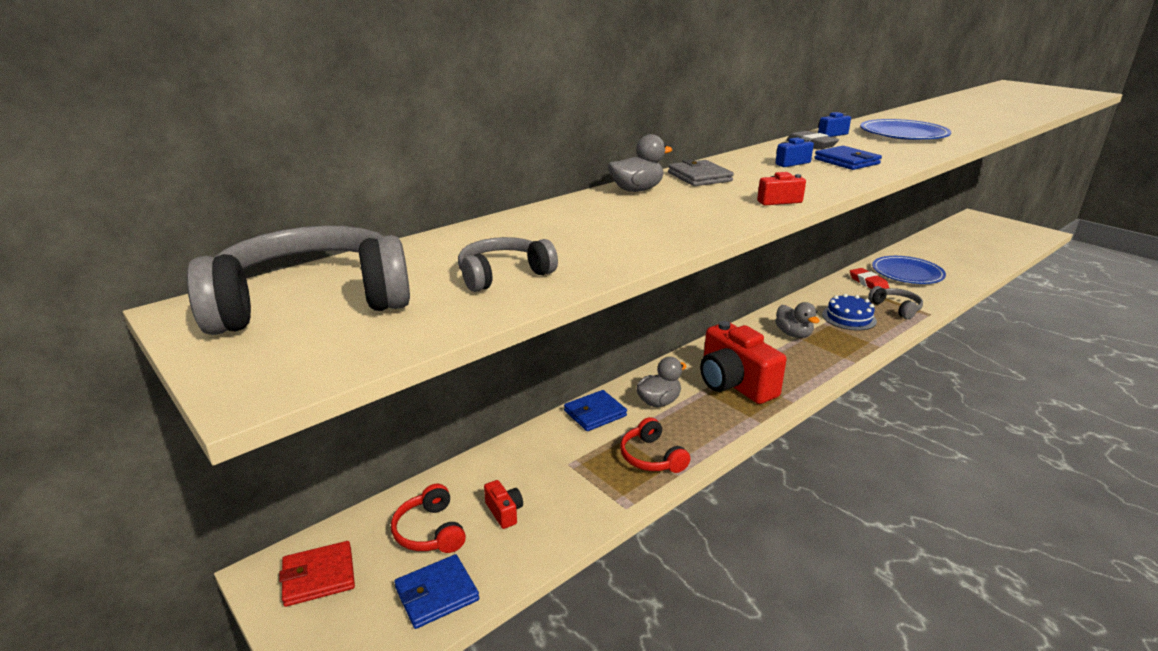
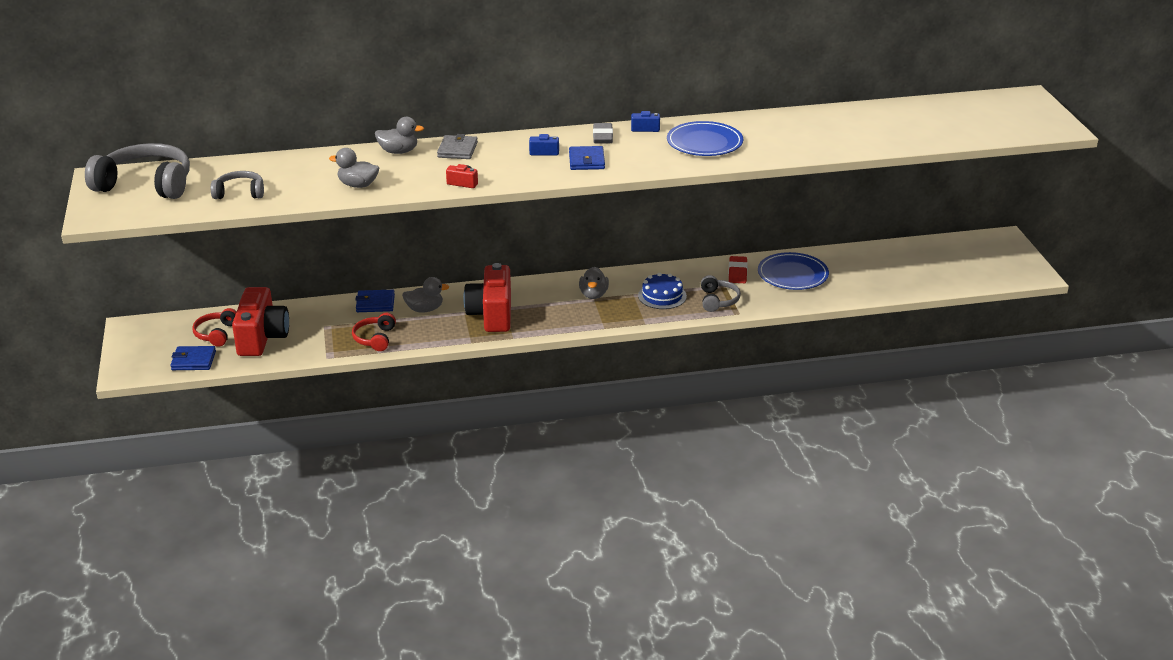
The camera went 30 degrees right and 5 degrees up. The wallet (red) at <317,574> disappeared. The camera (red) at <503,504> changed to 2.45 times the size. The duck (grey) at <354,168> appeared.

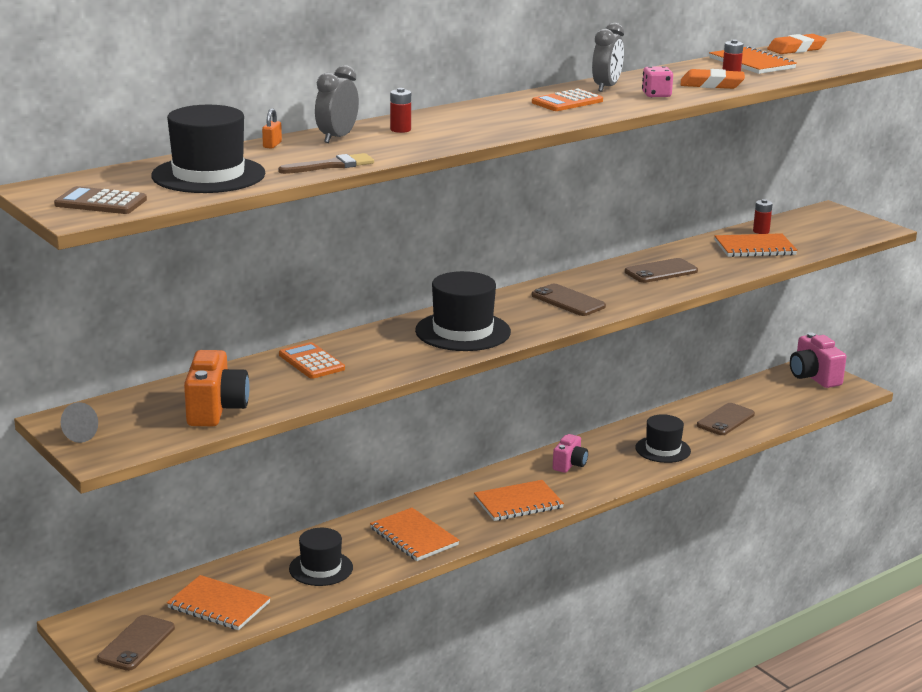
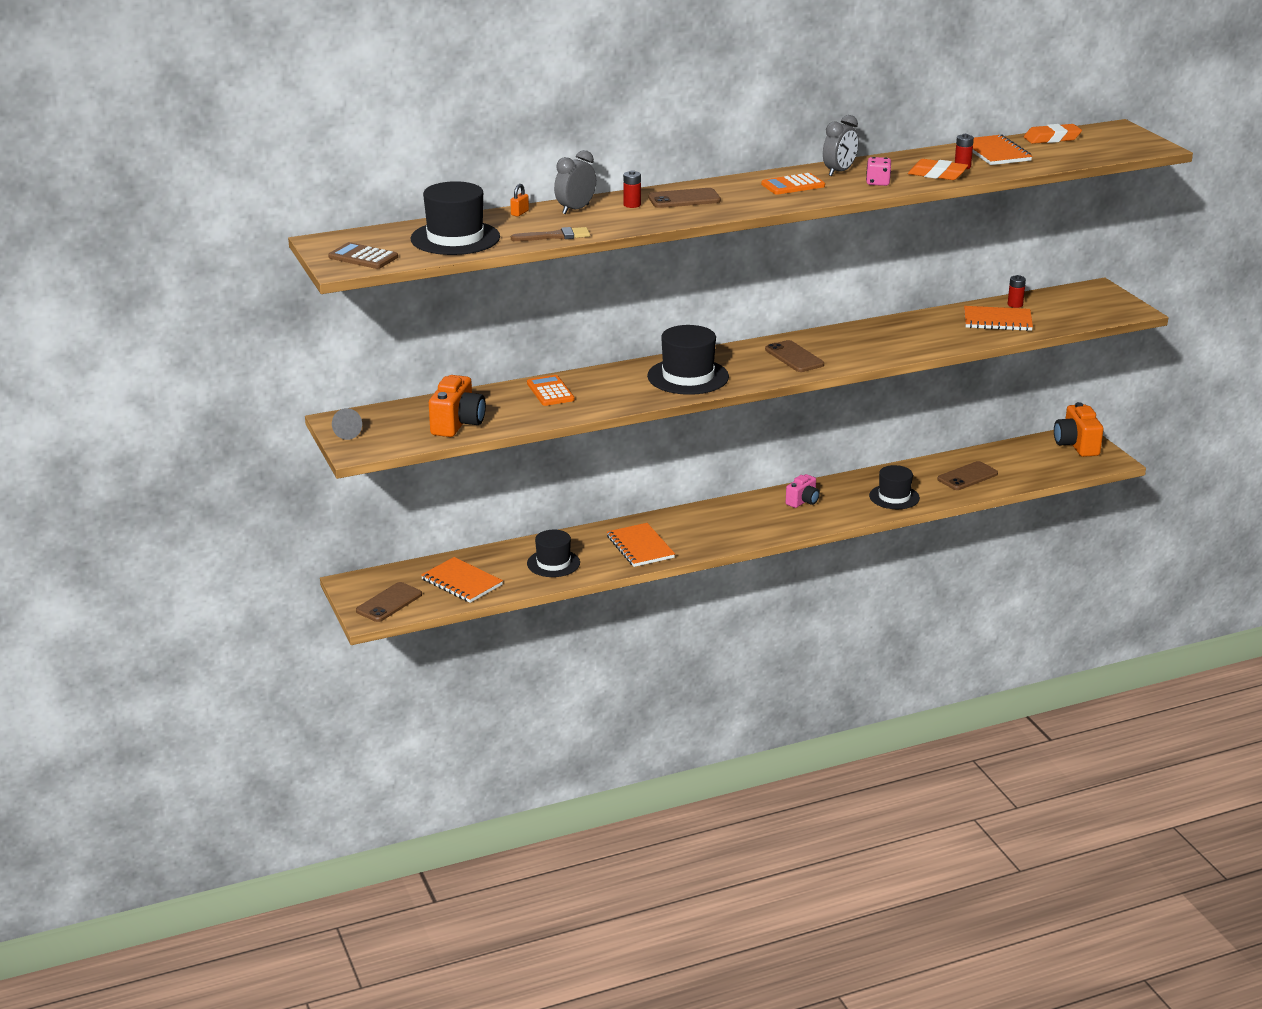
The camera went 15 degrees right and 5 degrees up. The notebook (orange) at <519,500> disappeared. The phone (brown) moved from <661,270> to <684,198>. The camera (pink) at <818,360> became the camera (orange) at <1078,429>.

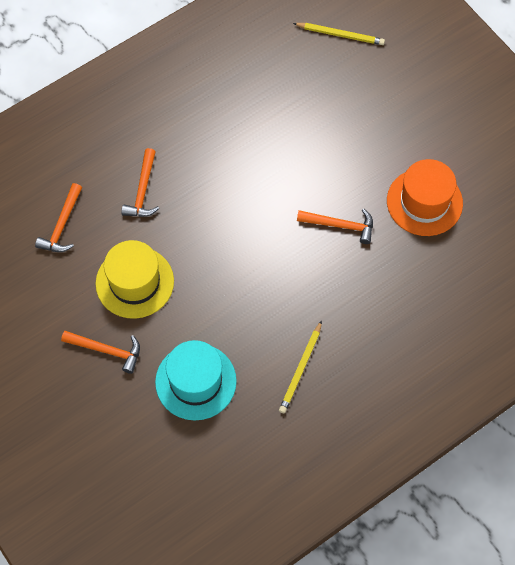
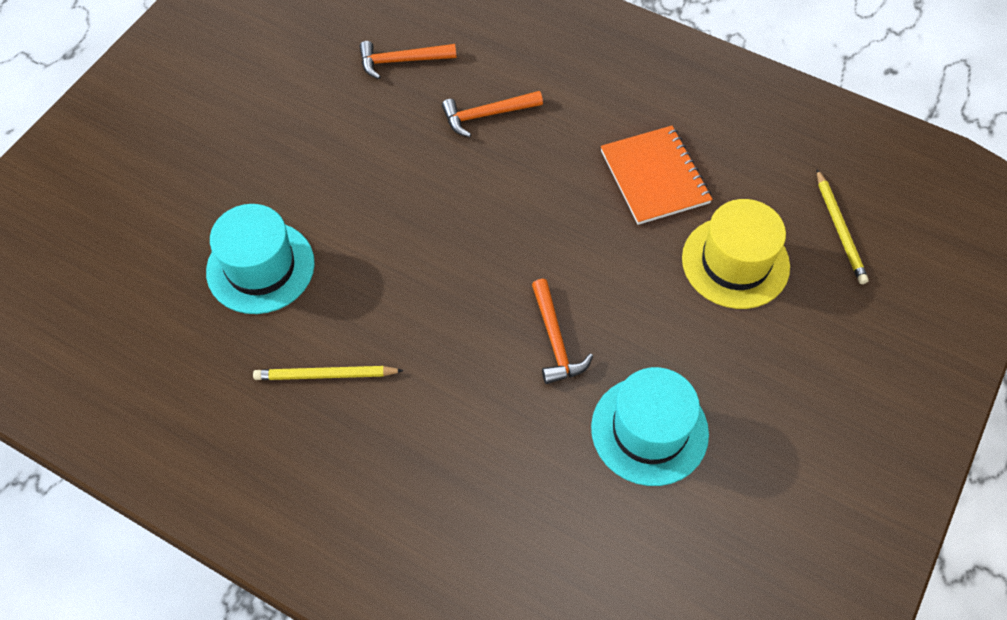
The camera went 65 degrees right and 5 degrees down. The hammer (orange) at <100,352> disappeared. The hat (yellow) moved from <135,279> to <736,254>. The hat (orange) at <425,197> became the hat (turquoise) at <650,426>. The notebook (orange) at <656,175> appeared.

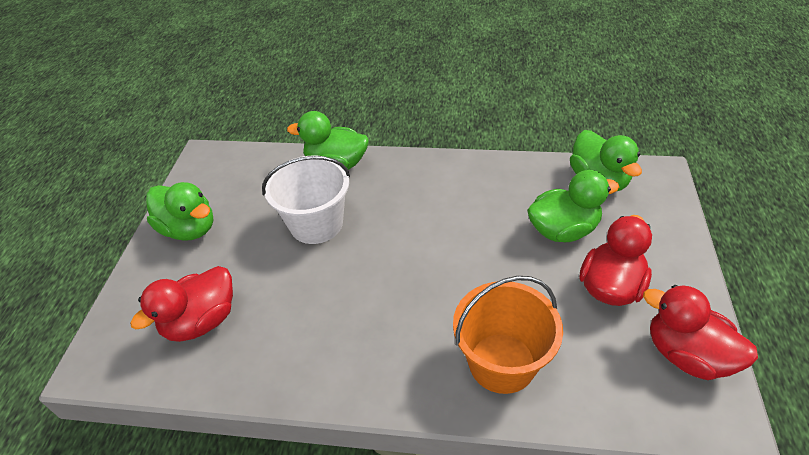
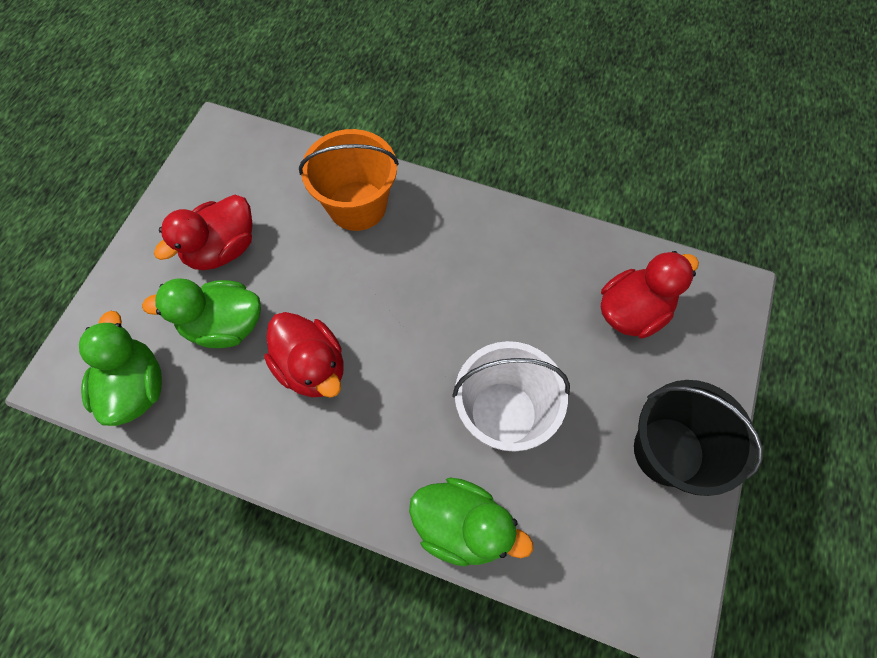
The camera went 170 degrees left and 20 degrees up. The duck (green) at <180,211> was replaced by the bucket (black) at <698,438>. The duck (red) moved from <700,332> to <304,355>.

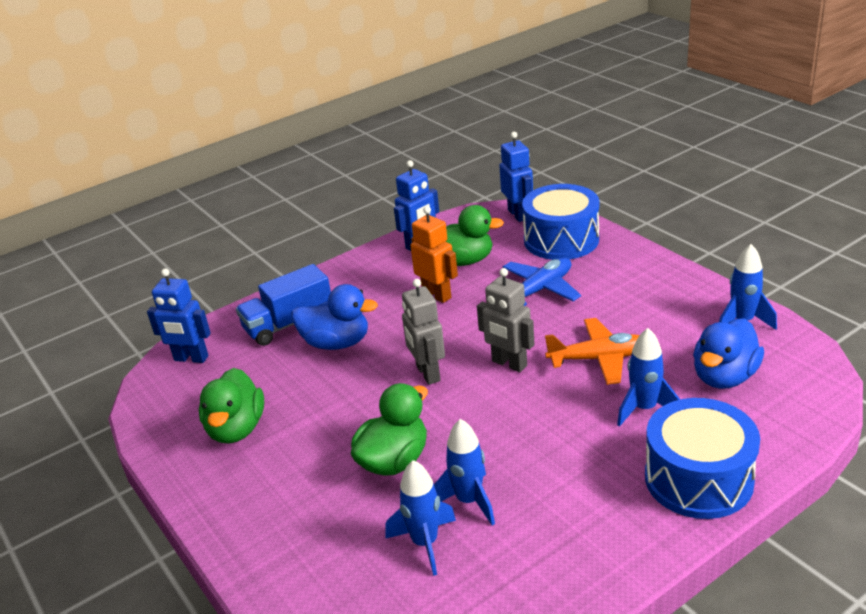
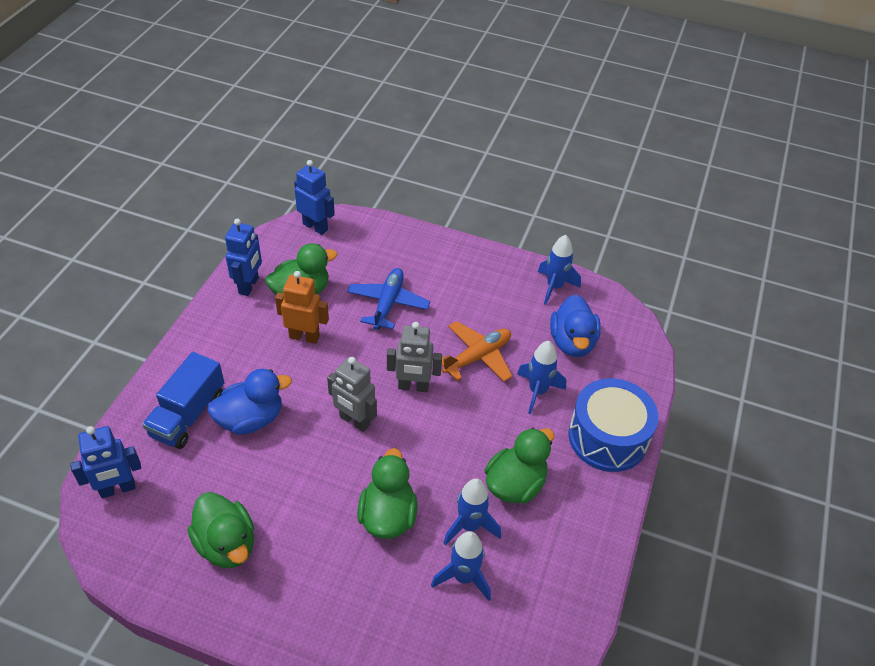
The camera went 40 degrees left and 15 degrees up. The drum (blue) at <560,222> disappeared. The duck (green) at <519,466> appeared.

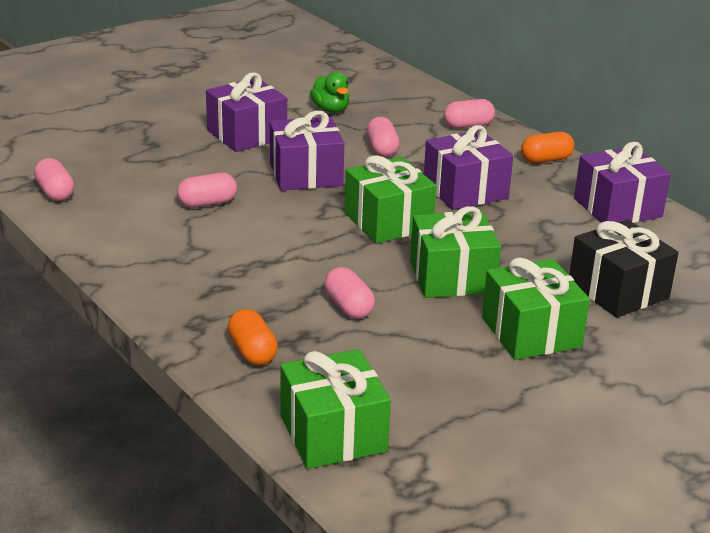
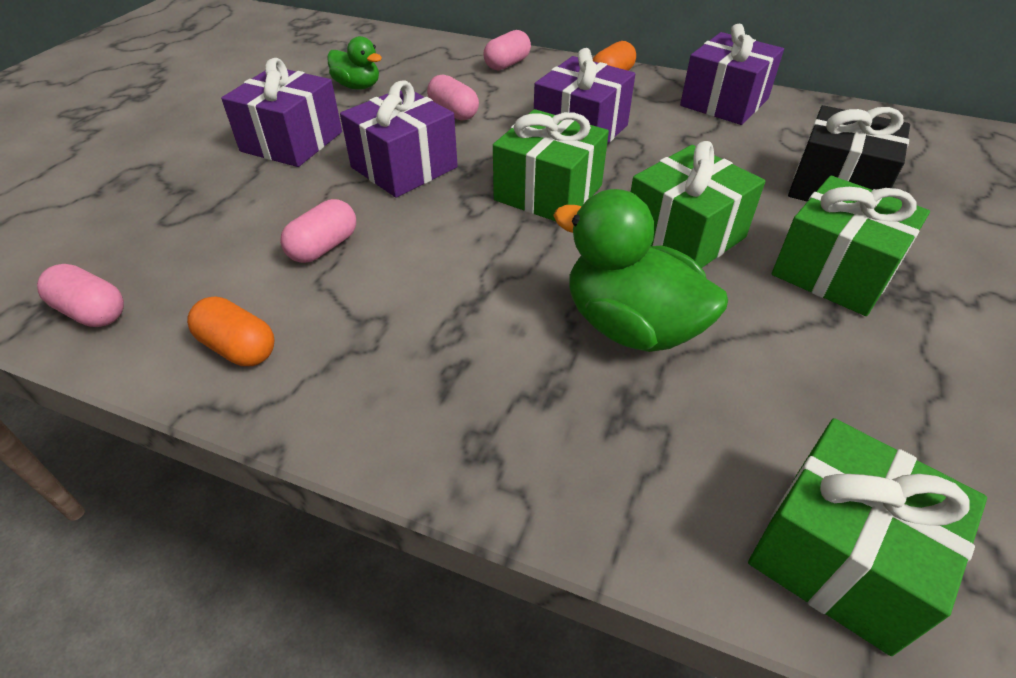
The camera went 30 degrees left and 15 degrees up. The capsule (orange) moved from <253,337> to <231,331>. The capsule (pink) at <349,293> was replaced by the duck (green) at <640,270>.

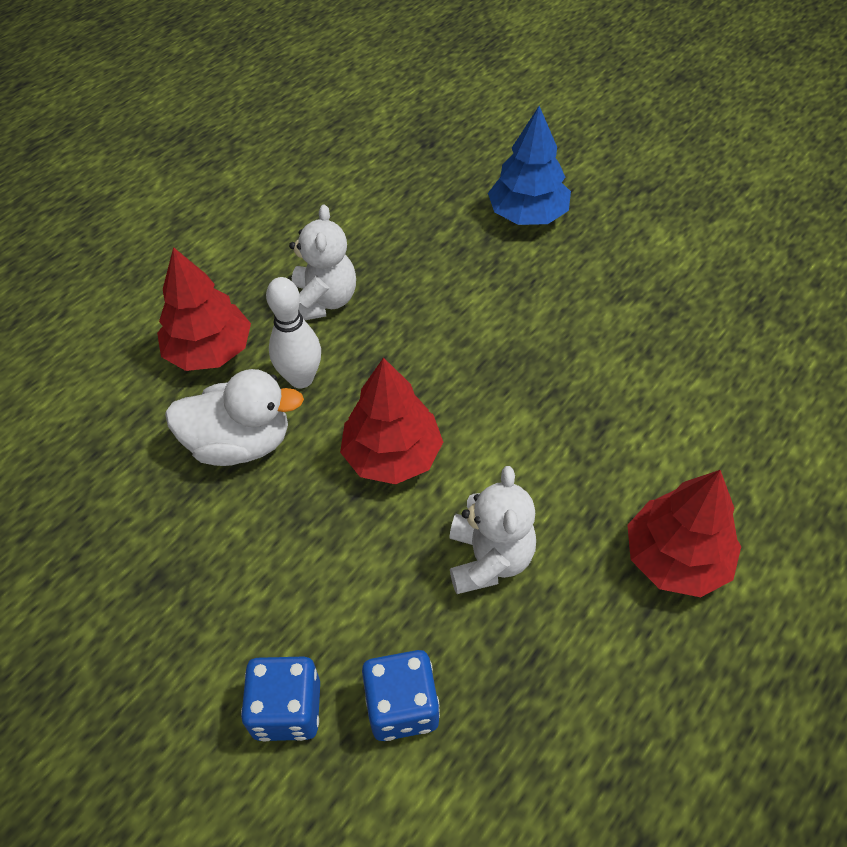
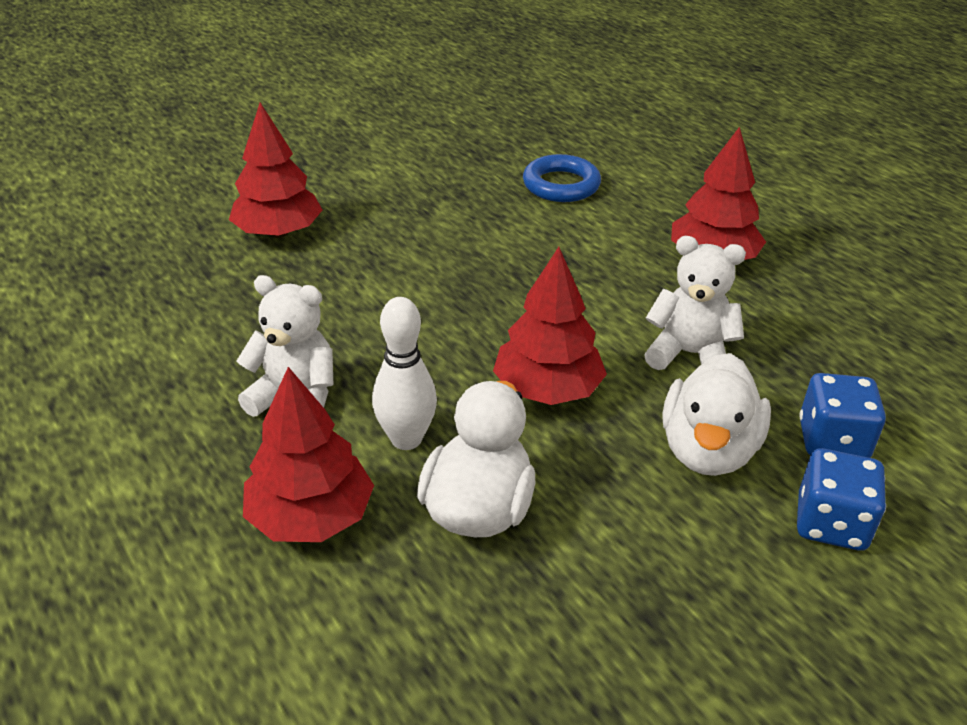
The camera went 75 degrees left and 15 degrees down. The tree (blue) at <529,165> became the tree (red) at <275,170>. The ring (blue) at <562,178> appeared. The duck (white) at <717,414> appeared.

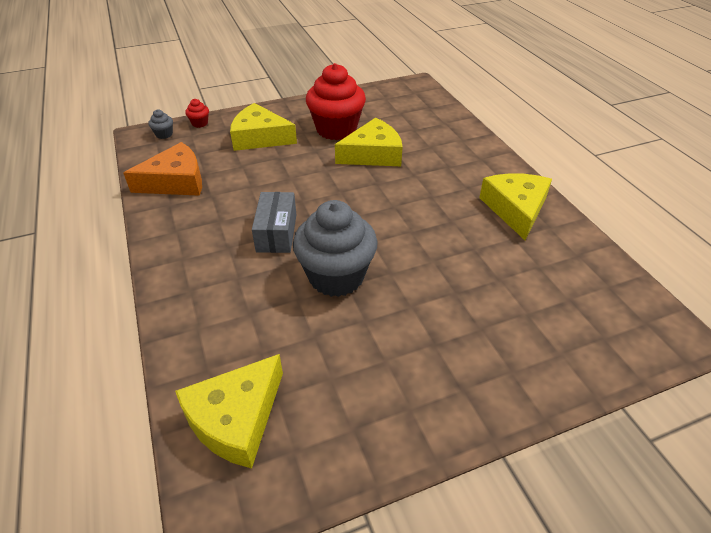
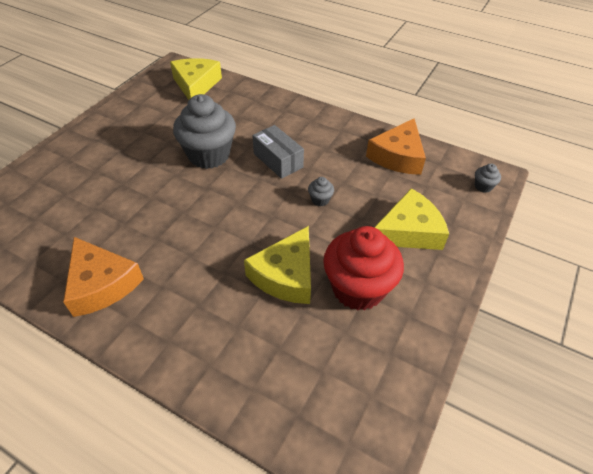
The camera went 140 degrees right and 5 degrees up. The cupcake (red) at <197,113> disappeared. The cheese (yellow) at <515,206> became the cheese (orange) at <103,277>. The cupcake (grey) at <321,191> appeared.

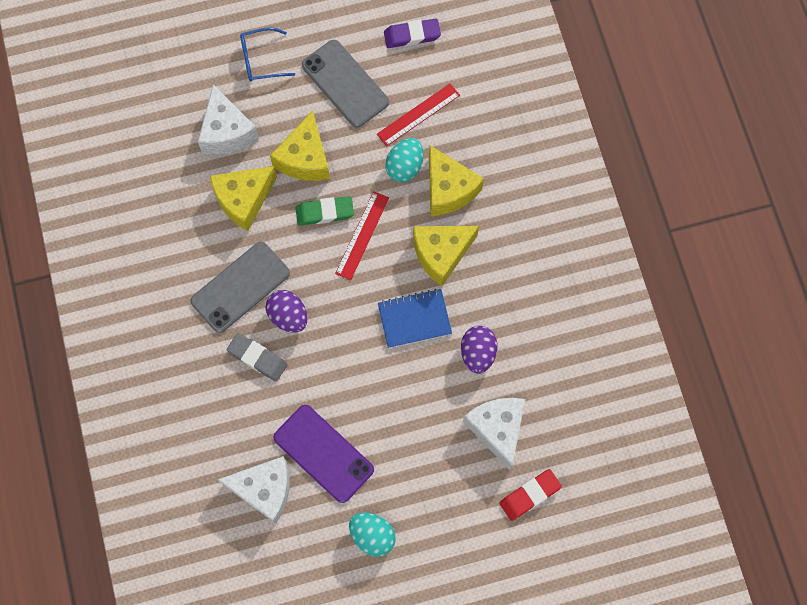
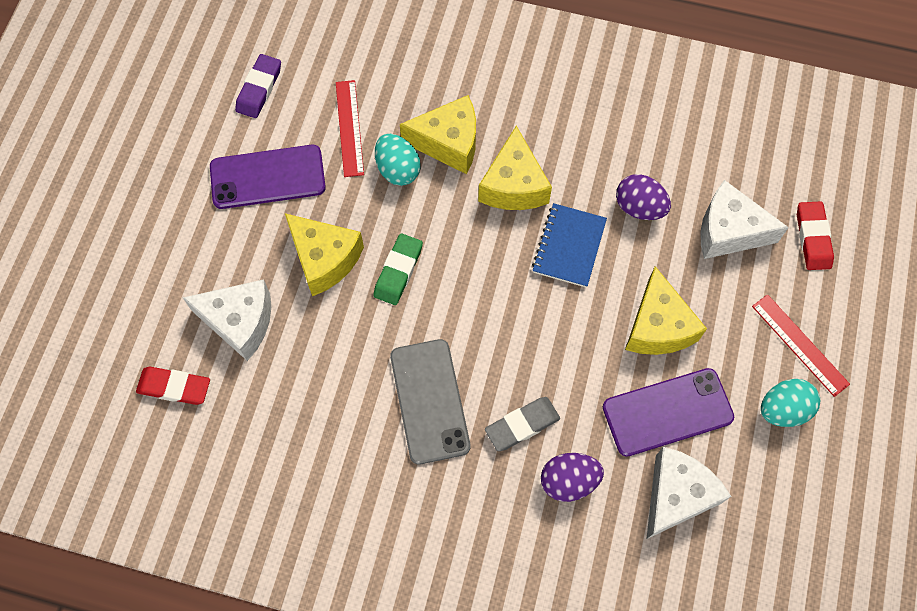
The camera went 60 degrees left and 5 degrees down. The cheese (yellow) moved from <243,198> to <666,310>. The glasses (blue) at <267,54> disappeared. The egg (purple) moved from <286,311> to <572,477>. The phone (grey) at <345,84> became the phone (purple) at <268,177>. The ruler (red) moved from <362,235> to <801,345>. The eraser (red) at <173,386> appeared.

